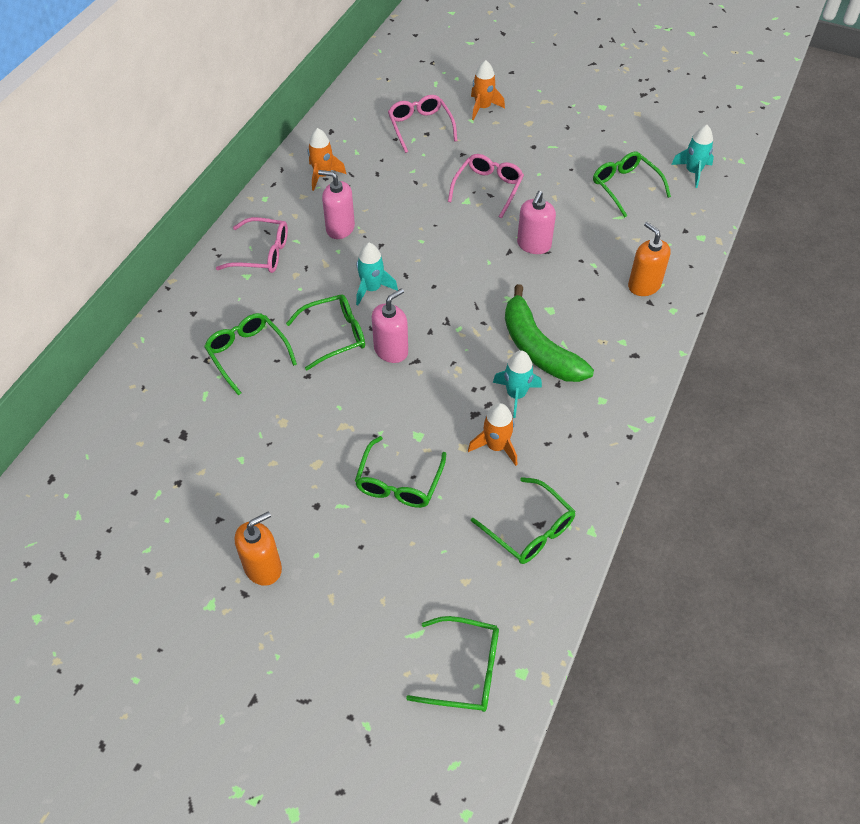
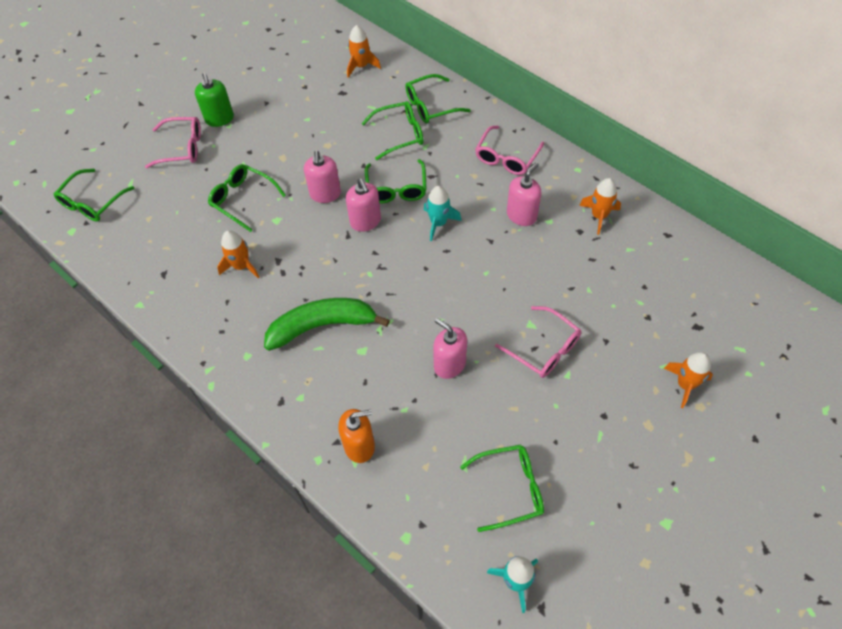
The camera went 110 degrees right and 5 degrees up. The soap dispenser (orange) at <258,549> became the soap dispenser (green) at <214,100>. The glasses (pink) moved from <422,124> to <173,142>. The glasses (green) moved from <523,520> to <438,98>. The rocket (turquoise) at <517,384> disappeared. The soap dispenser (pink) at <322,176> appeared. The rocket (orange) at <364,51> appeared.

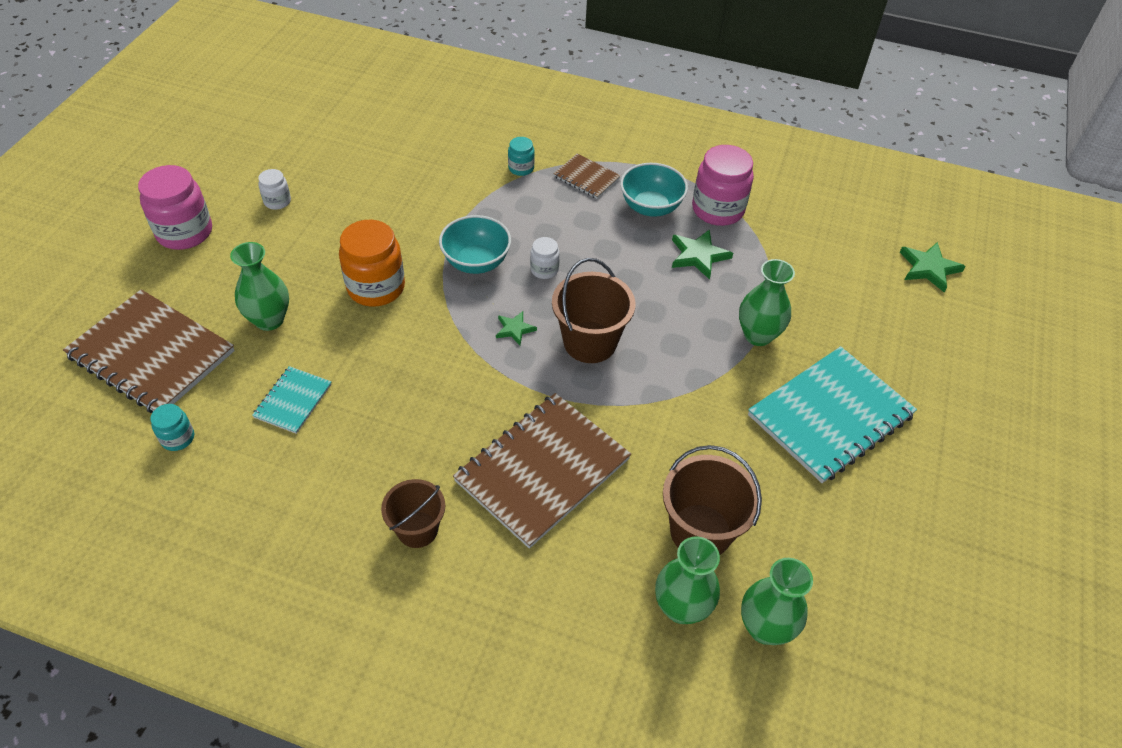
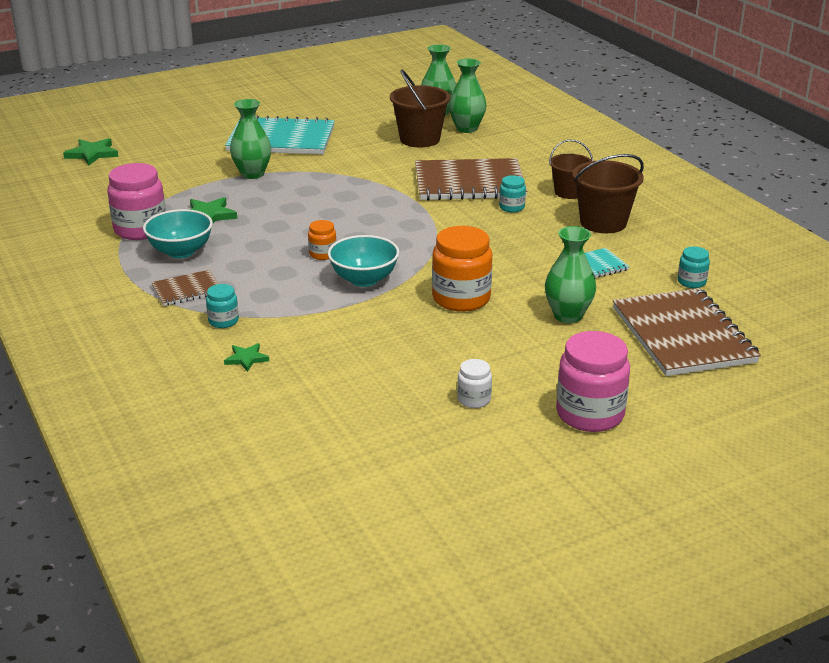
The camera went 135 degrees left and 20 degrees down. The star (green) moved from <516,328> to <246,357>. The jar (white) at <545,258> became the jar (orange) at <322,240>. The bucket (brown) moved from <593,310> to <608,193>. The notebook (brown) at <587,176> turned 75 degrees clockwise. The jar (turquoise) at <512,193> appeared.

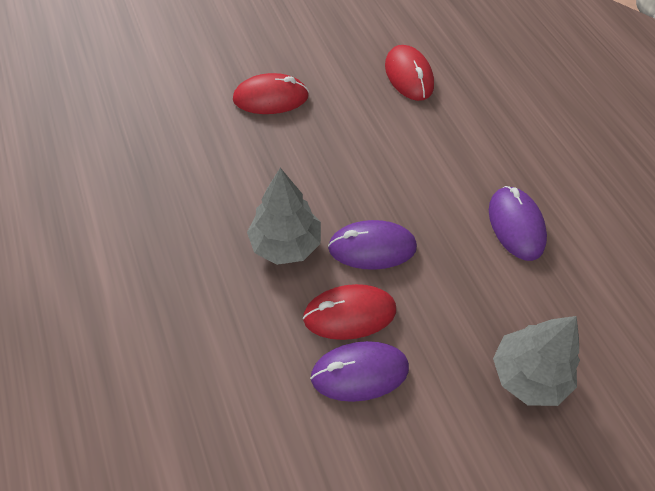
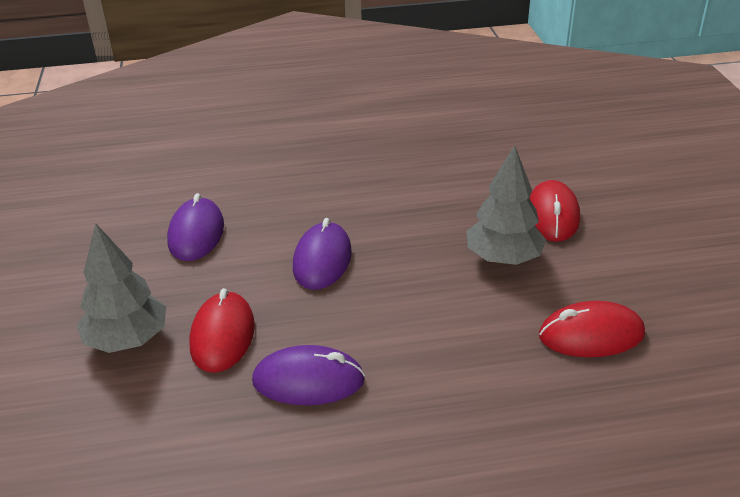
The camera went 105 degrees right and 20 degrees down. The tree (grey) moved from <284,216> to <506,205>. The mouse (red) moved from <349,312> to <222,330>.

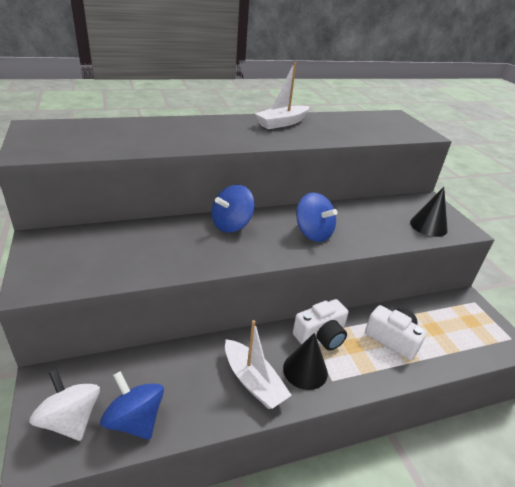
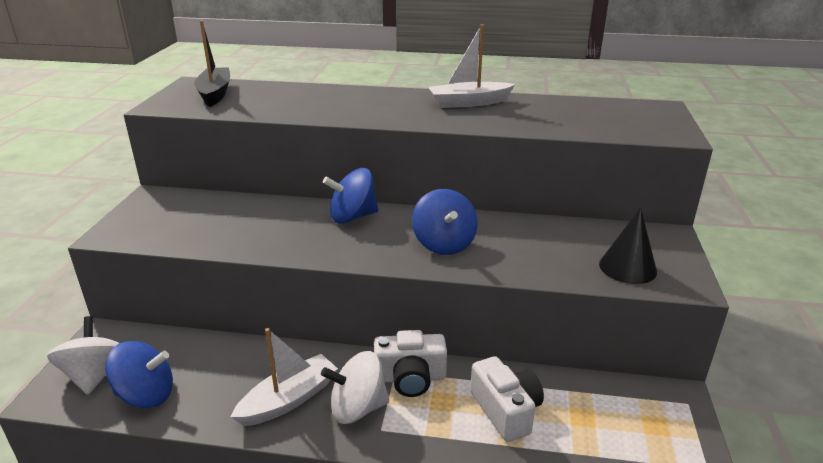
The camera went 30 degrees right and 5 degrees down. The spinning top (blue) at <132,405> turned 105 degrees clockwise. The boat (white) at <258,364> turned 120 degrees counterclockwise. The cone (black) at <305,361> was replaced by the spinning top (white) at <355,387>. The boat (black) at <212,64> appeared.

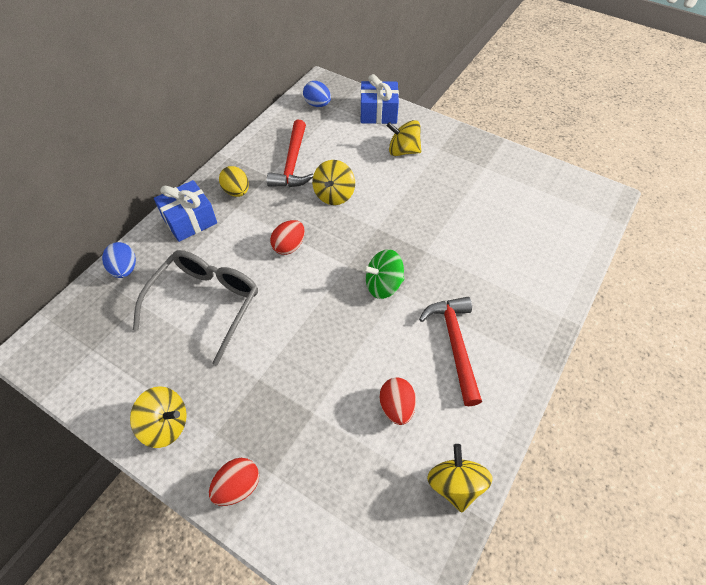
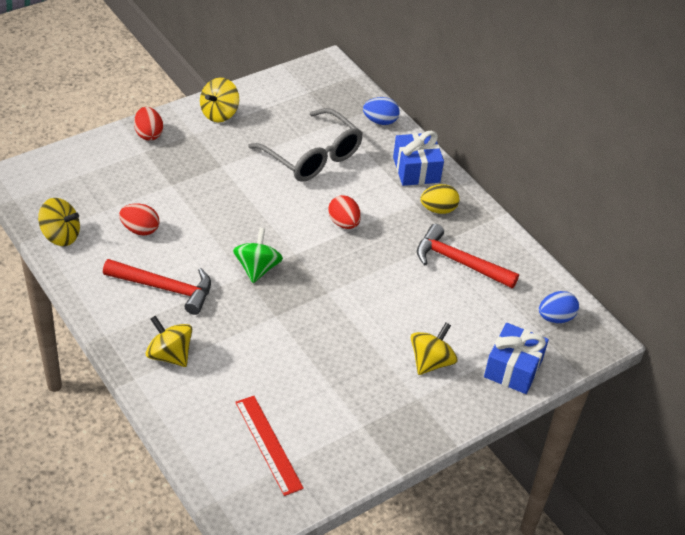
The camera went 110 degrees right and 10 degrees down. The spinning top (yellow) moved from <333,182> to <169,341>. The ruler (red) at <269,446> appeared.

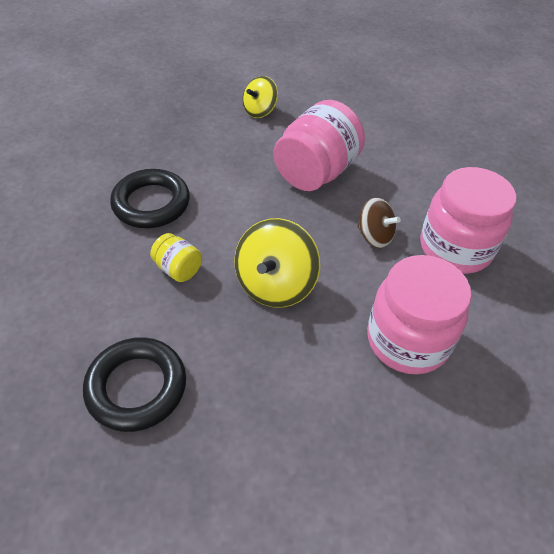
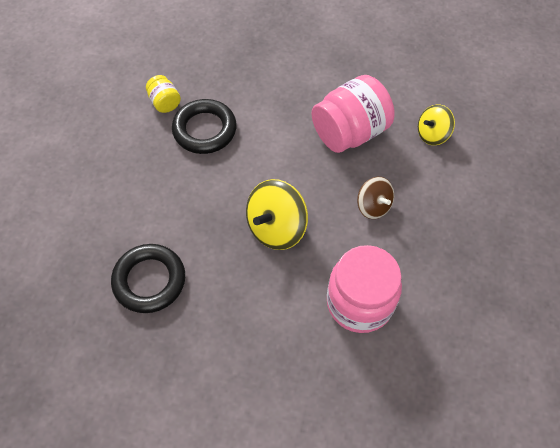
The camera went 20 degrees right and 10 degrees up. The jar (yellow) moved from <176,257> to <163,94>. The spinning top (yellow) moved from <260,97> to <436,124>. The jar (pink) at <468,220> disappeared.

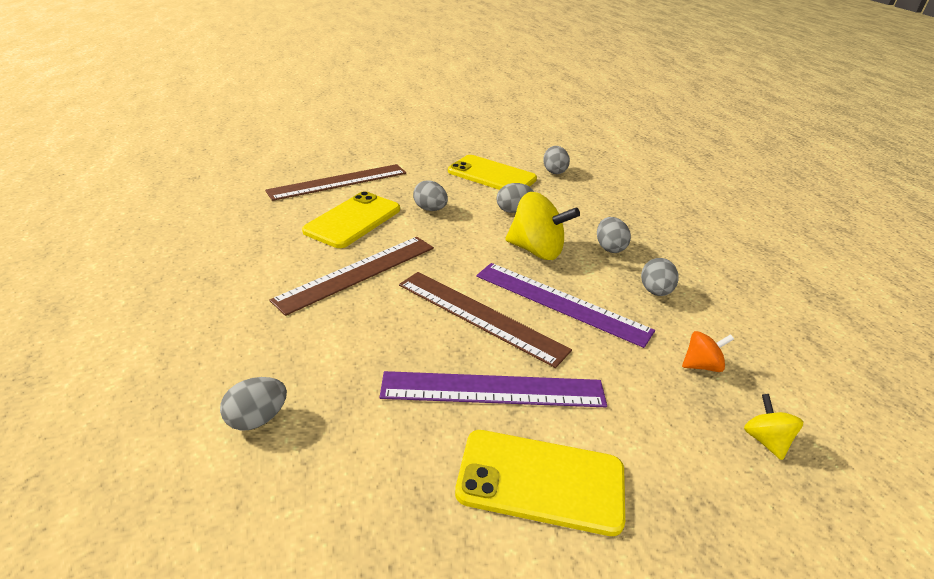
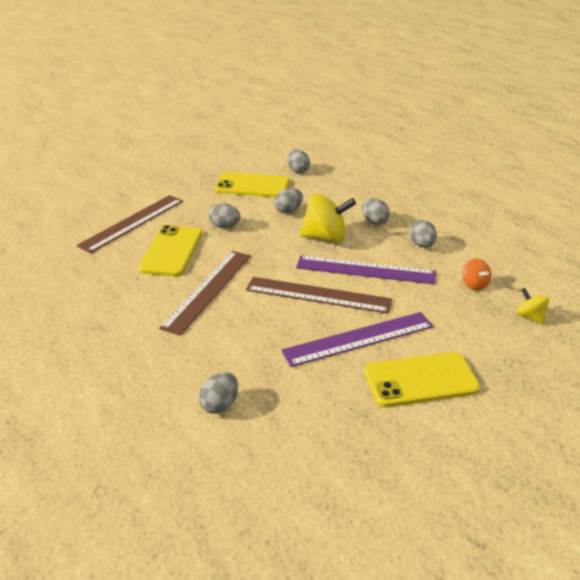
The camera went 20 degrees left and 0 degrees up. The spinning top (orange) at <708,351> turned 105 degrees clockwise.

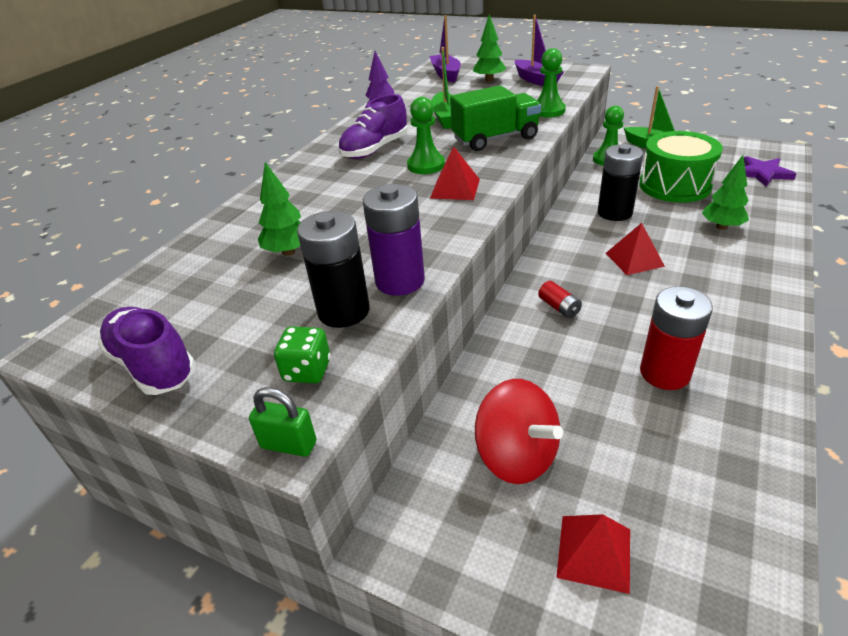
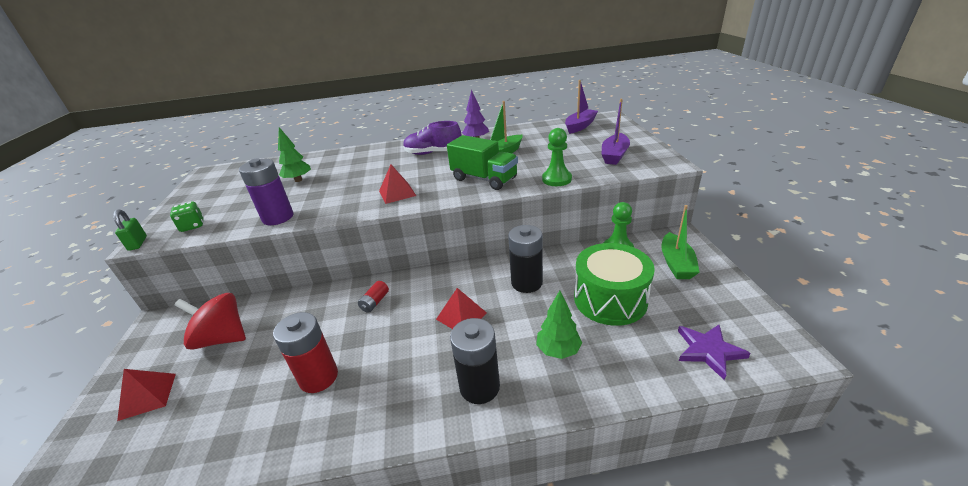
The camera went 55 degrees right and 5 degrees down. The shoe (purple) at <147,351> disappeared. The battery (black) moved from <333,269> to <475,361>. The pawn (green) at <426,135> disappeared. The tree (green) at <490,48> disappeared. The spinning top (red) at <519,431> turned 90 degrees clockwise.

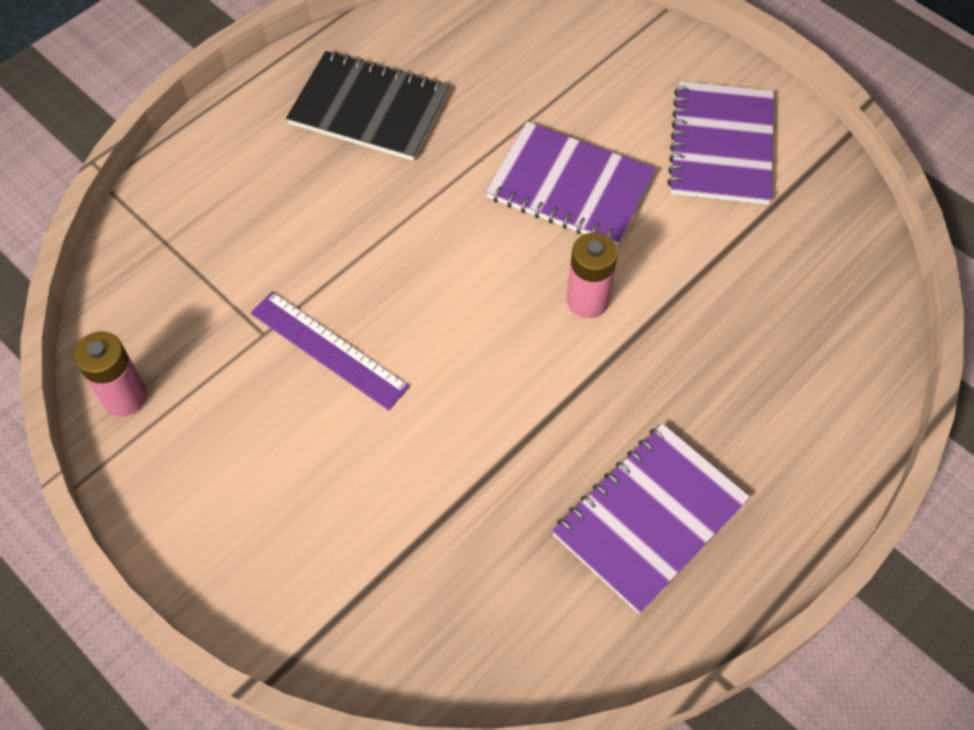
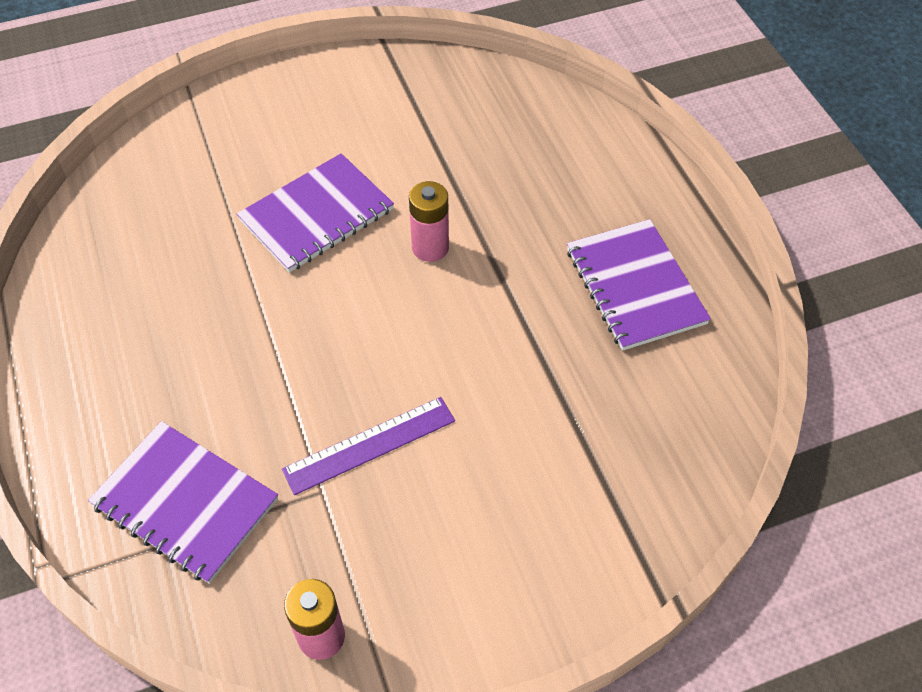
The camera went 65 degrees left and 5 degrees down. The notebook (black) at <367,106> disappeared. The notebook (purple) moved from <720,142> to <183,502>.

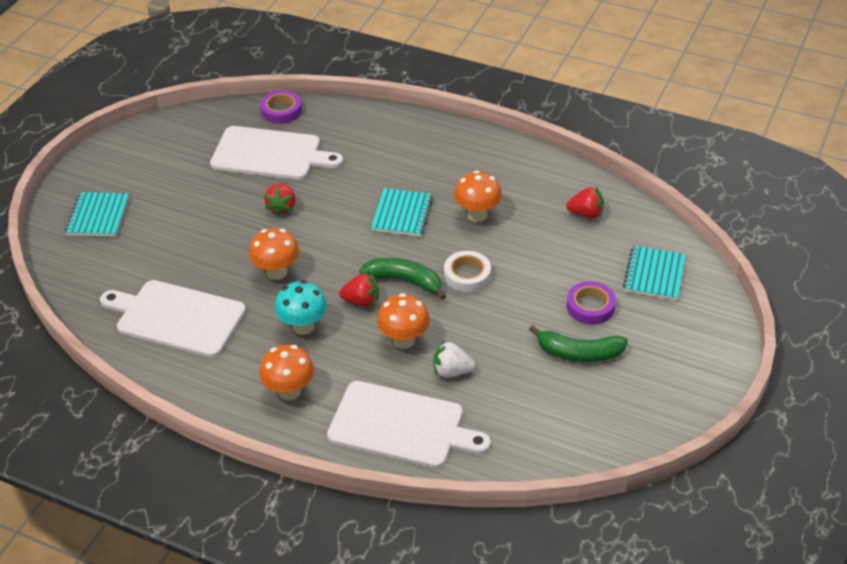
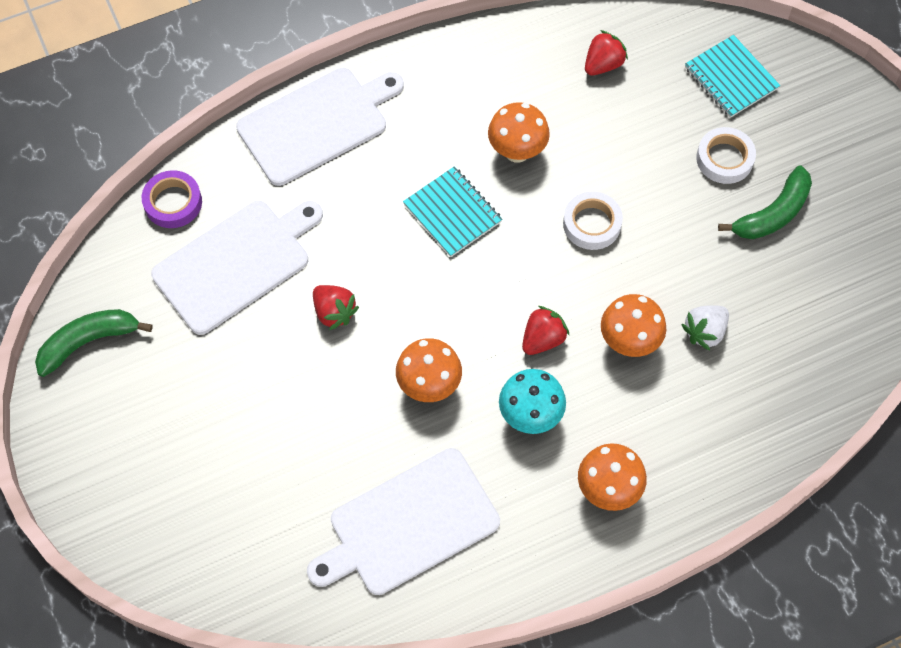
The camera went 50 degrees left and 20 degrees up. The notebook (turquoise) at <97,214> disappeared. The cutting board (white) moved from <409,424> to <320,127>. The banana (green) moved from <402,279> to <94,343>. The tape (purple) at <591,303> became the tape (white) at <726,155>.

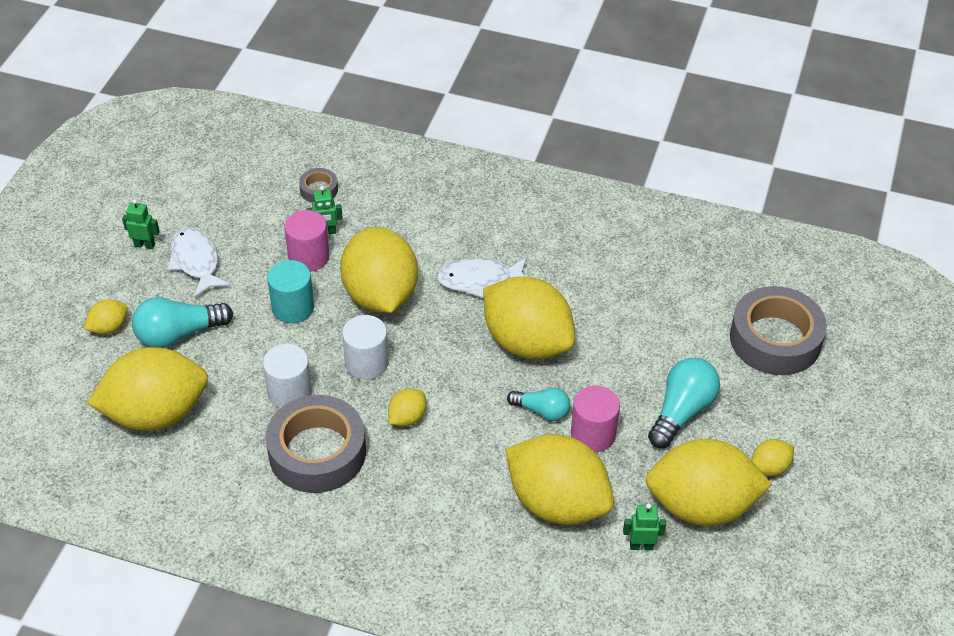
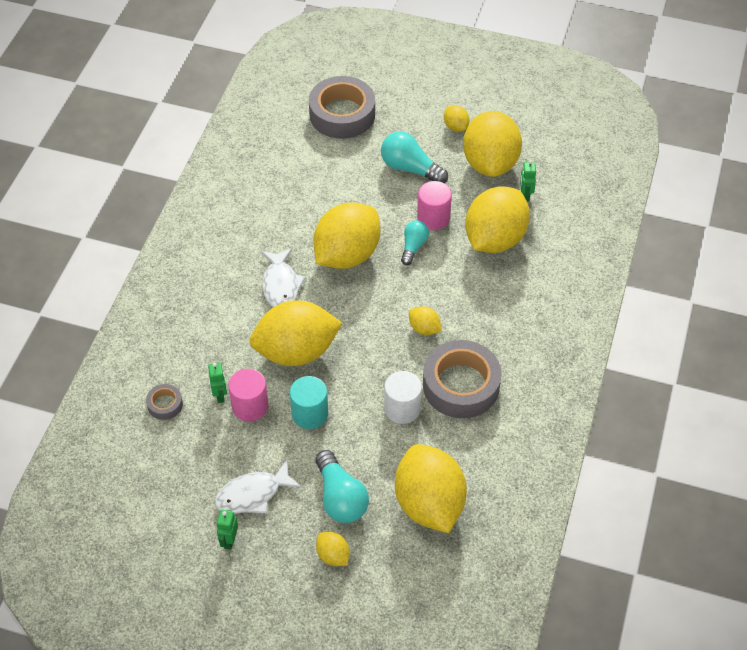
The camera went 90 degrees left and 5 degrees up. The cylinder (white) at <365,347> disappeared.

